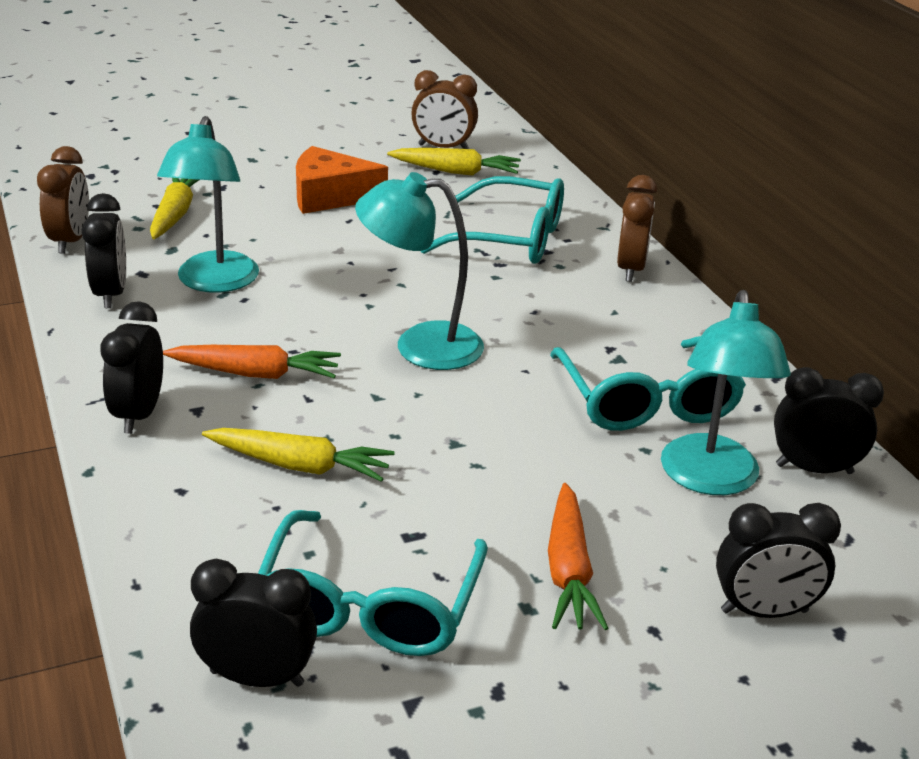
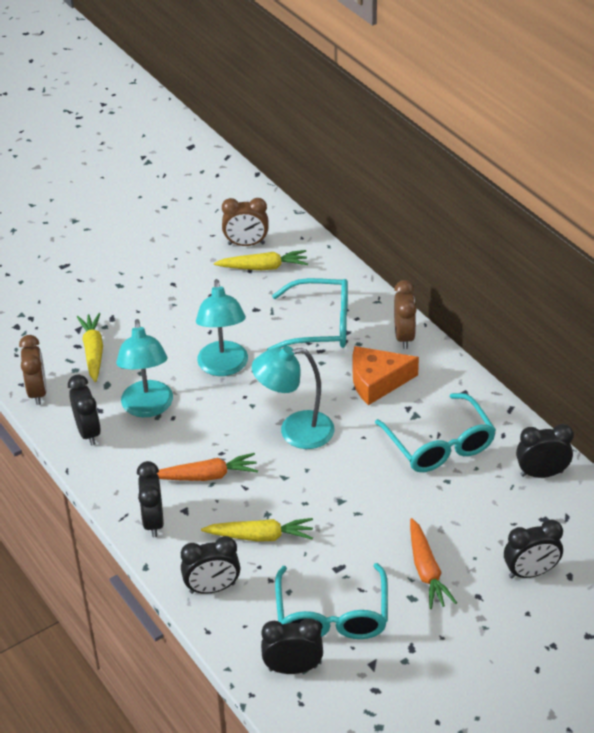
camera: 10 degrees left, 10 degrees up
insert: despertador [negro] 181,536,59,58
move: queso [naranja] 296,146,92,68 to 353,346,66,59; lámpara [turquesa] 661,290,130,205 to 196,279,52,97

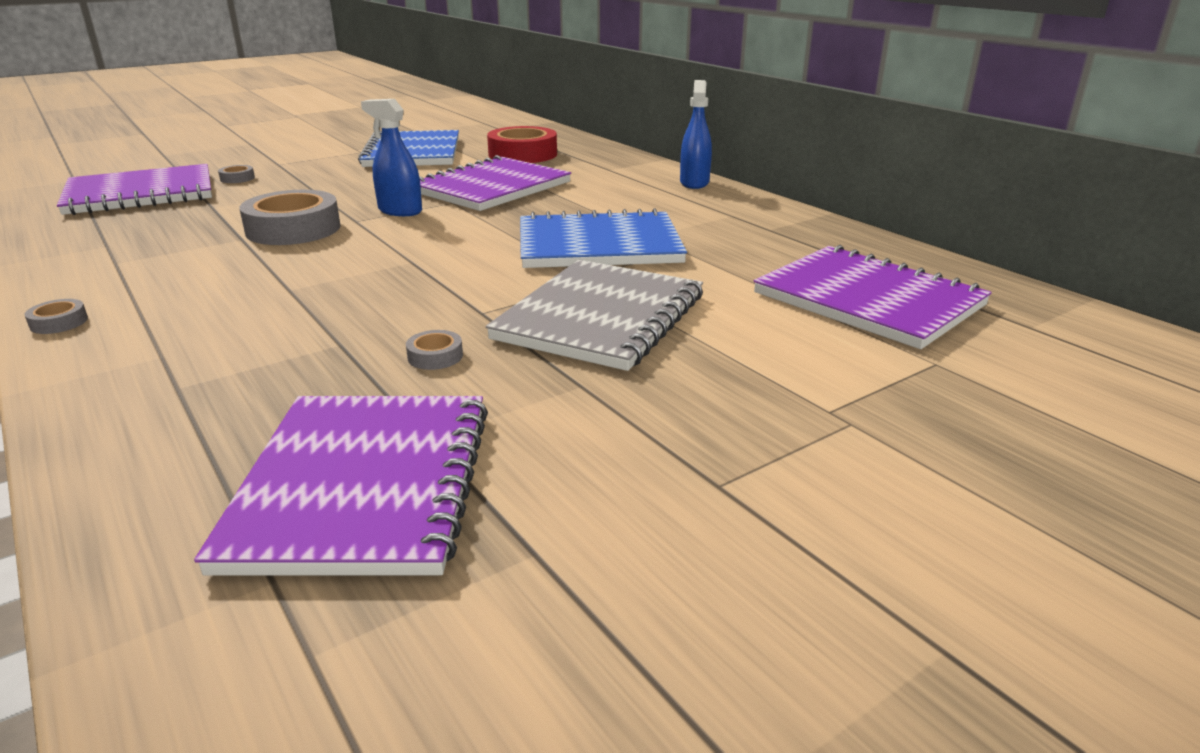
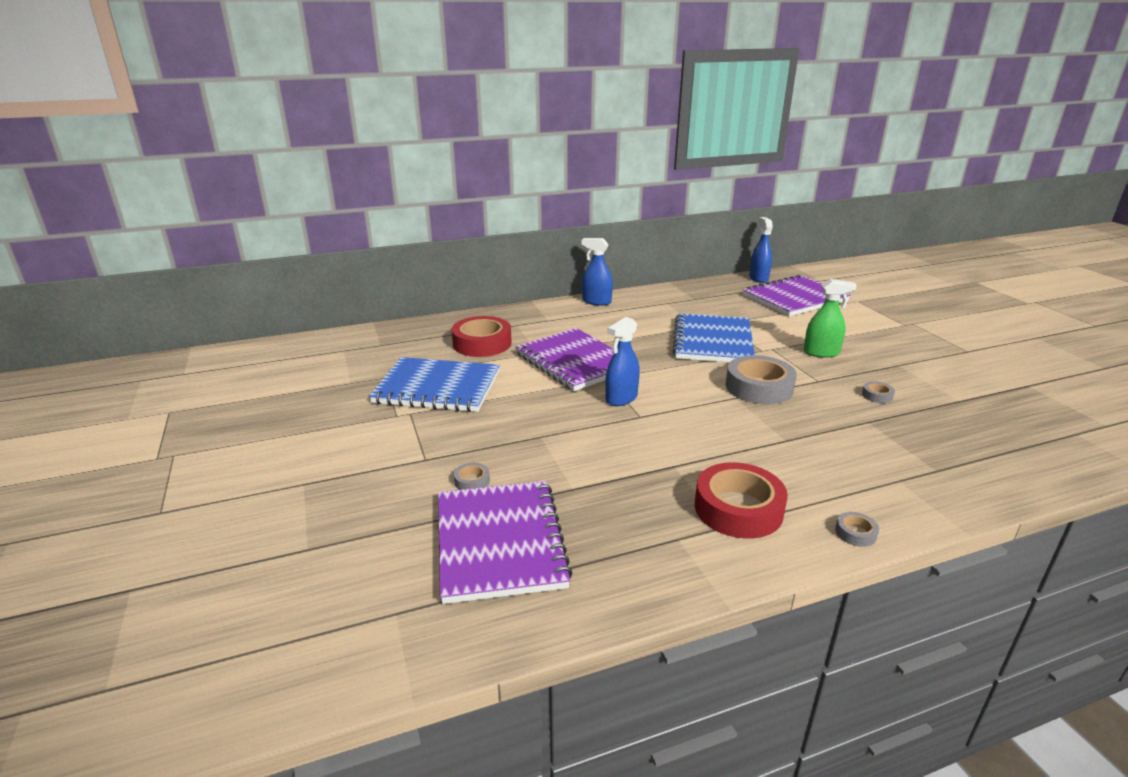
camera: 75 degrees left, 0 degrees up
delete: cuaderno [morado] 194,396,294,179
insert: cinta adhesiva [rojo] 695,462,93,77; pulverizador [azul] 749,217,24,66
move: cinta adhesiva [gris] 239,190,102,55 to 726,355,71,50
replace: cuaderno [gris] 486,260,217,111 to pulverizador [verde] 804,279,53,79

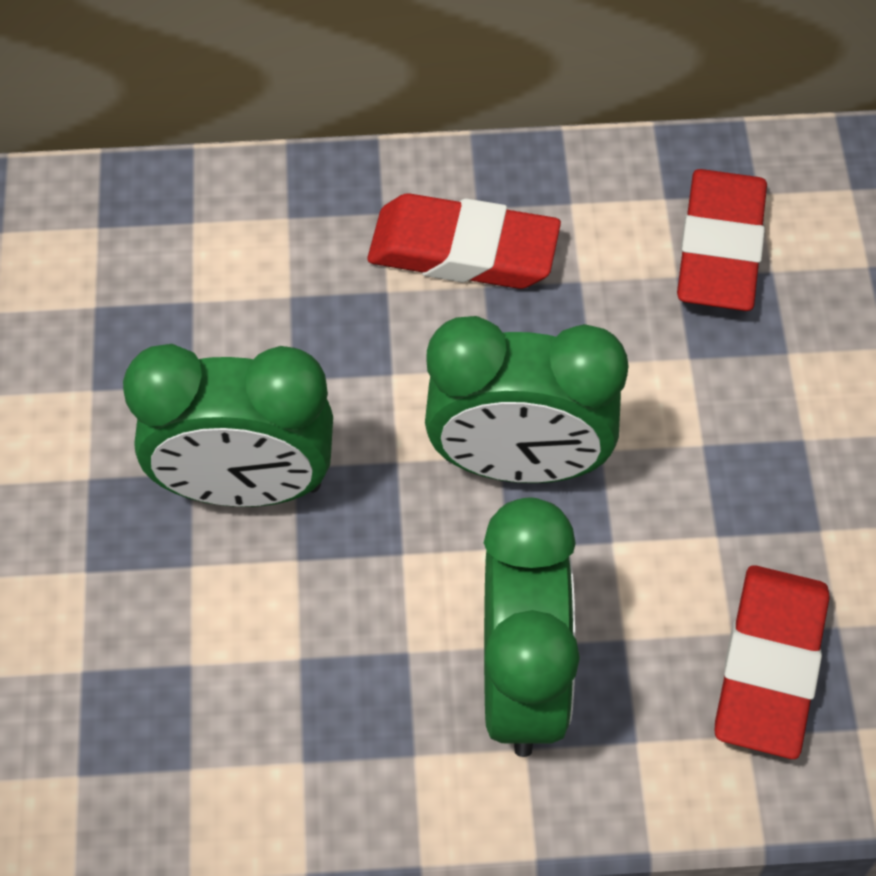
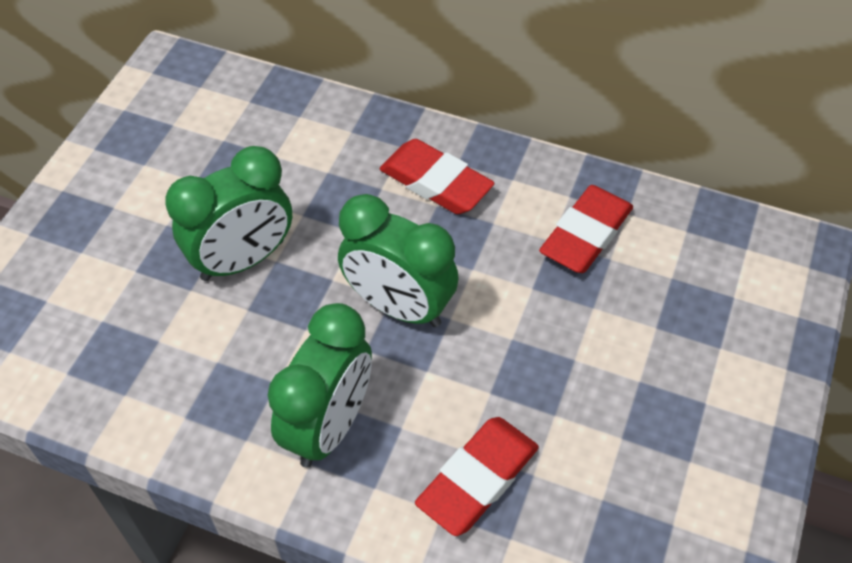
camera: 25 degrees right, 5 degrees down
rotate: despertador [verde] 123,344,210,163 = 165,146,127,135 60 degrees counterclockwise

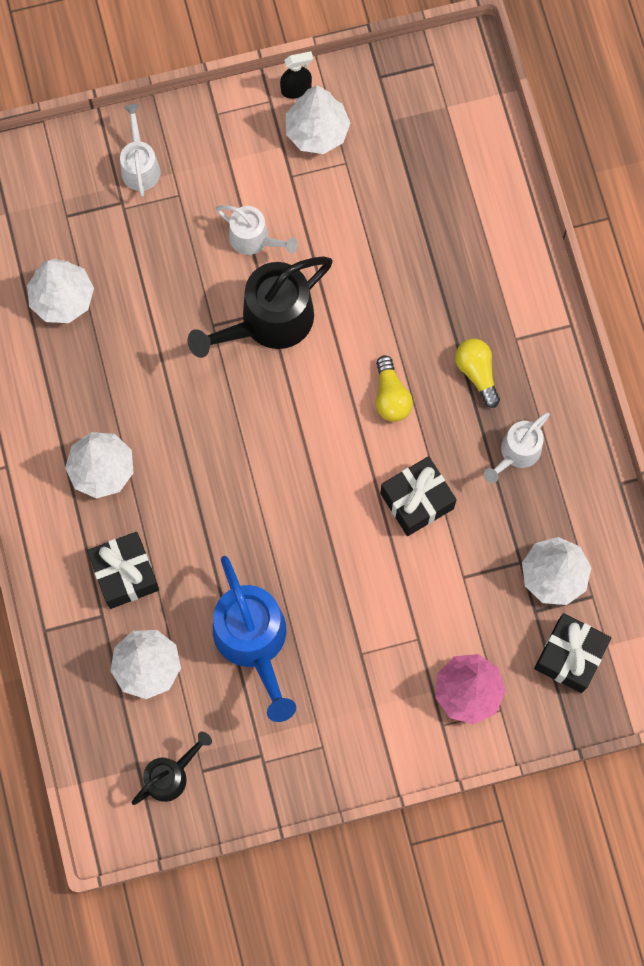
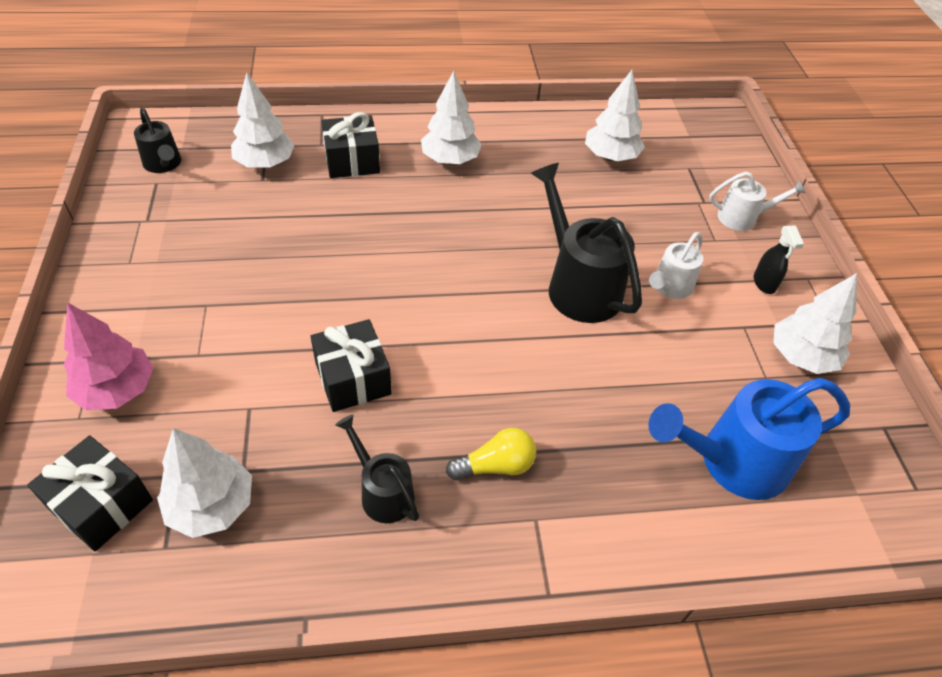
camera: 95 degrees right, 25 degrees down
delete: bombilla [amarillo] 376,355,37,67
move: regadera [azul] 213,556,83,166 to 649,378,201,122; pulverizador [negro] 280,51,33,48 to 754,225,50,69
recolor: regadera [blanco] 484,412,66,71 to regadera [negro] 335,414,84,109

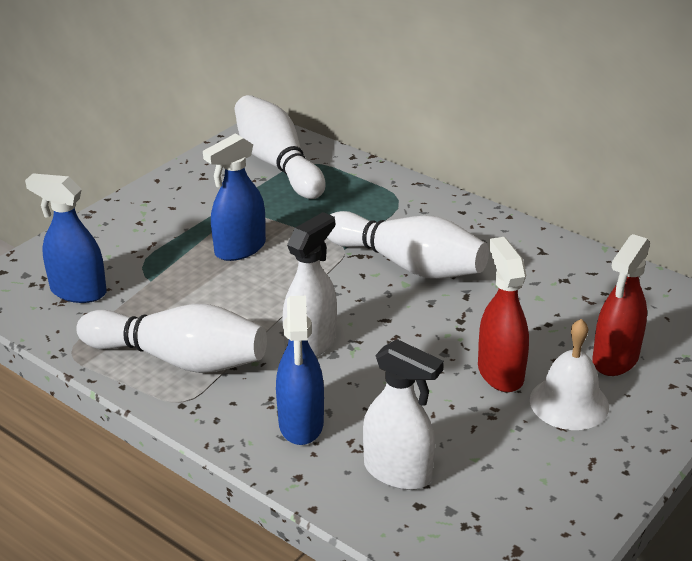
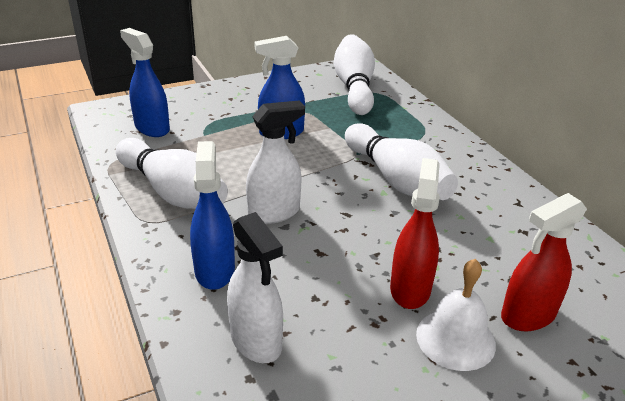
camera: 25 degrees right, 0 degrees up
rotate: pulverizador [azul] 276,296,48,149 = 190,141,45,149 150 degrees clockwise

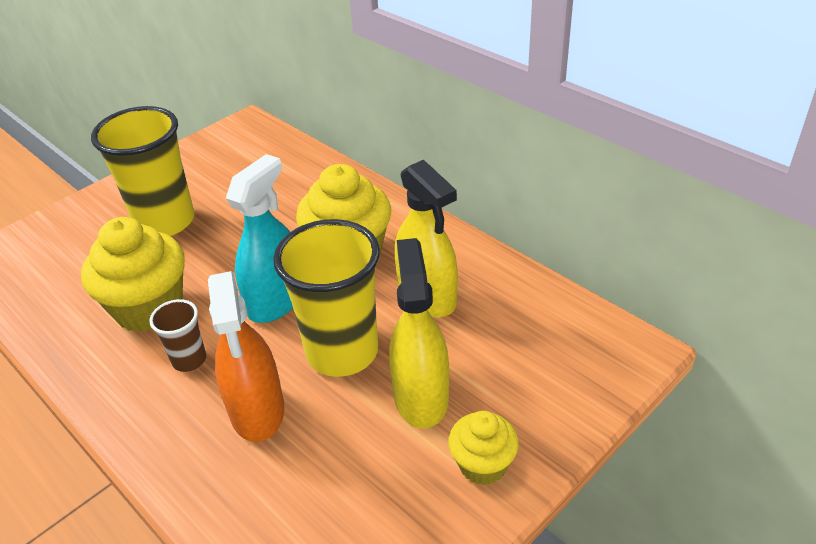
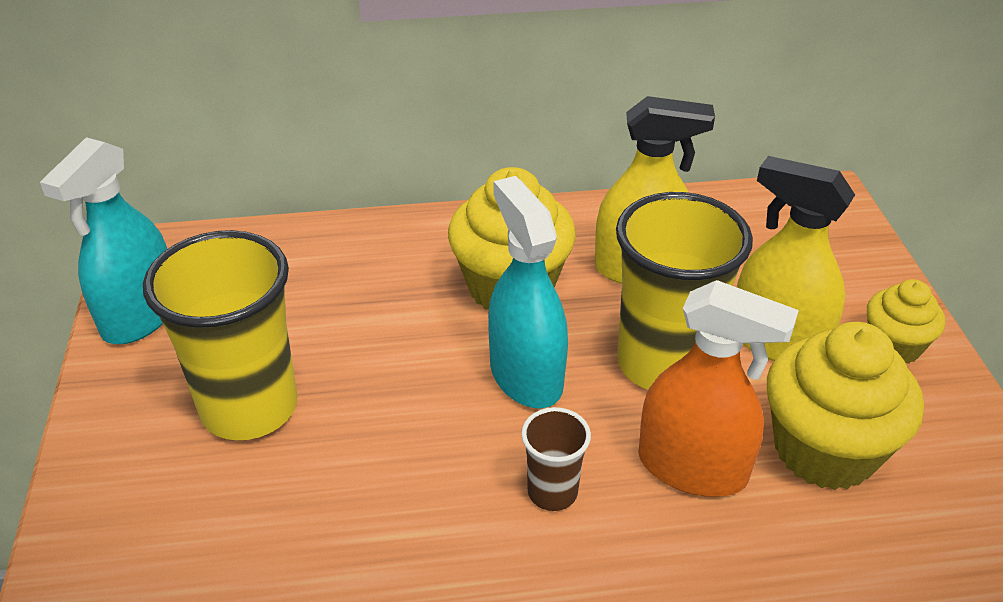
camera: 55 degrees left, 0 degrees up
insert: pulverizador [turquesa] 40,137,127,207
move: magdalena [amarillo] 81,217,104,115 to 767,322,157,168

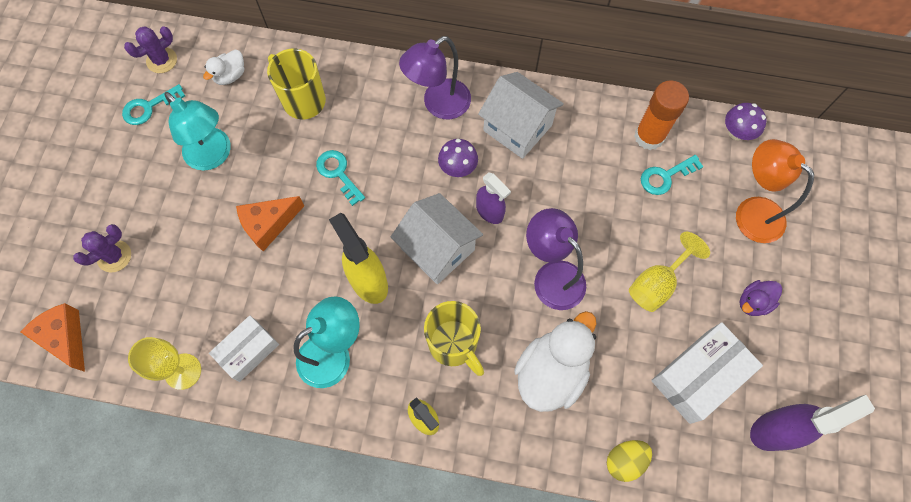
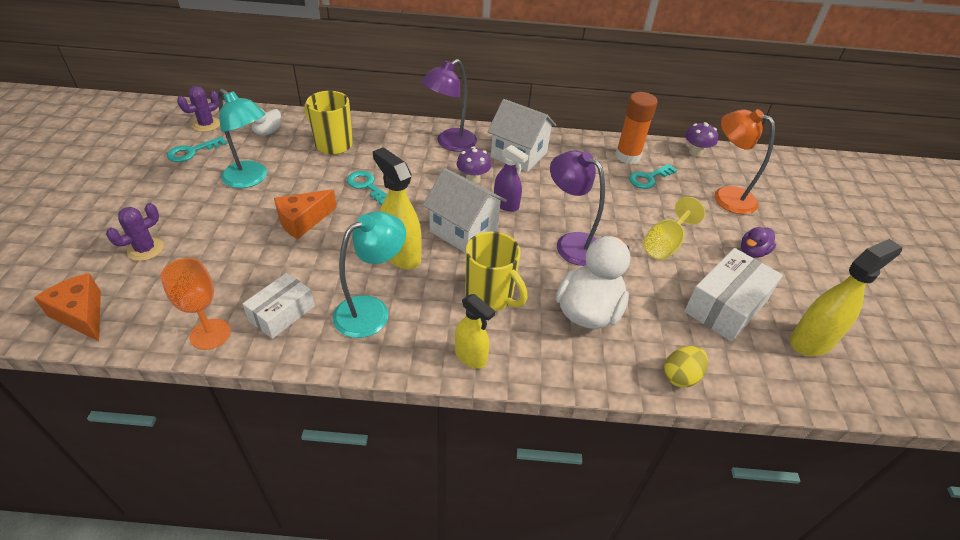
camera: 10 degrees left, 25 degrees down
recolor: copa [amarillo] 128,337,73,53 to copa [naranja] 161,258,70,92; pulverizador [morado] 750,395,125,56 to pulverizador [amarillo] 790,239,112,117

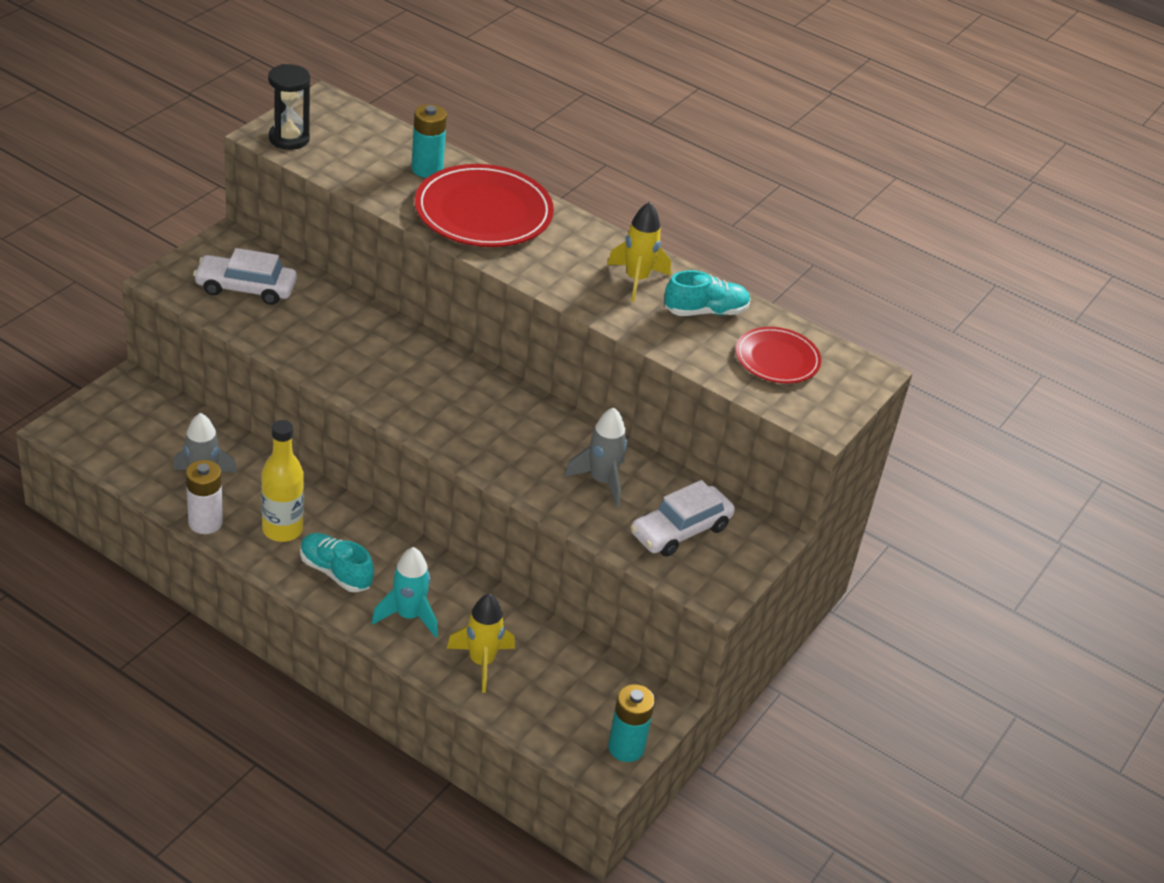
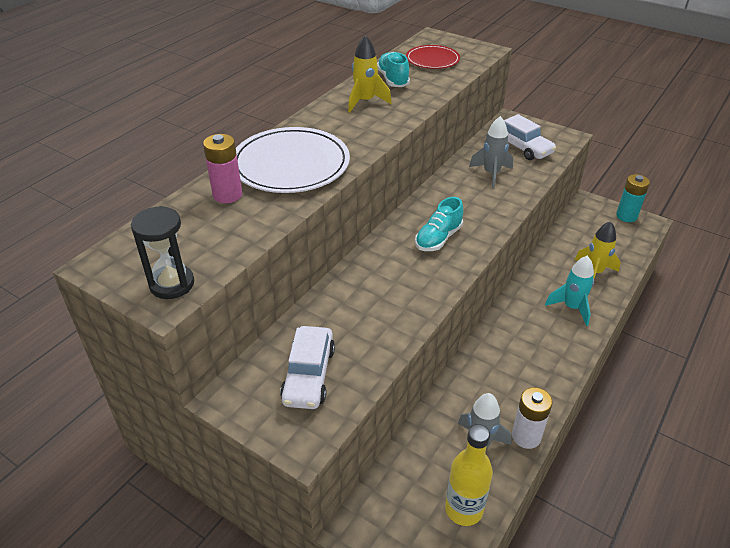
camera: 85 degrees left, 0 degrees up
move: botella [amarillo] 261,420,43,122 to 445,424,48,102; zapato [turquesa] 300,533,74,59 to 415,197,48,54
recolor: pila [turquesa] 411,104,36,74 to pila [rosa] 203,134,39,69; plato [rojo] 415,164,139,83 to plato [blanco] 236,127,114,66

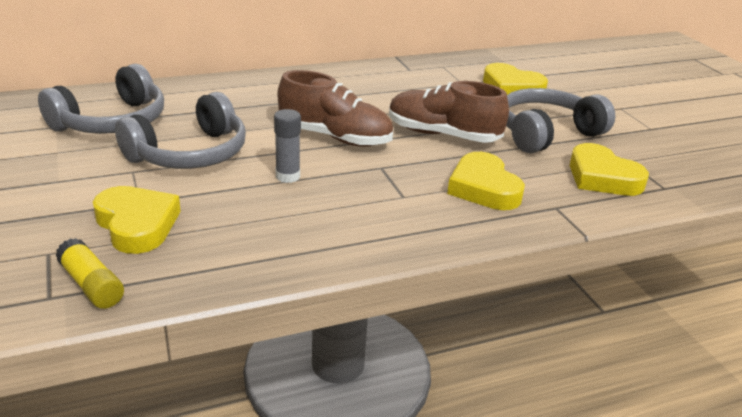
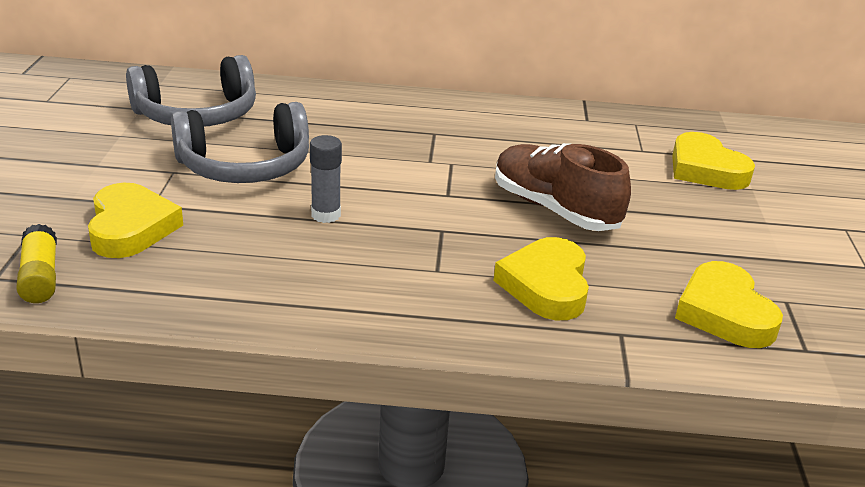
camera: 25 degrees right, 0 degrees up
delete: zapato [marrón] 278,70,115,77; auriculares [gris] 506,88,109,65

